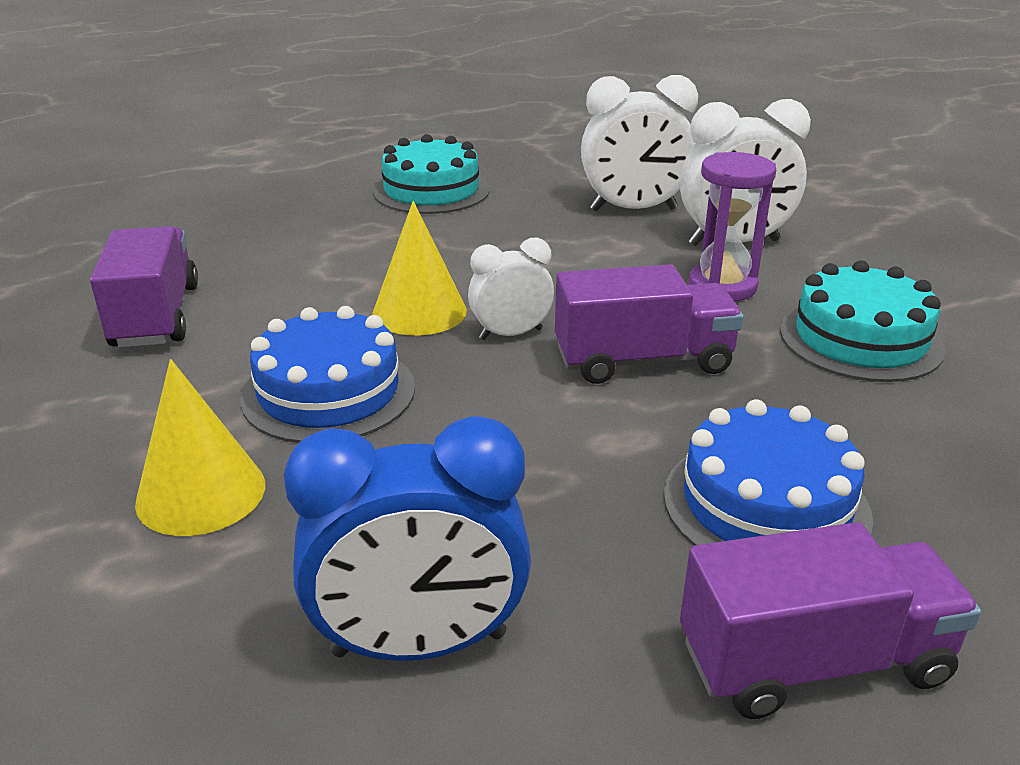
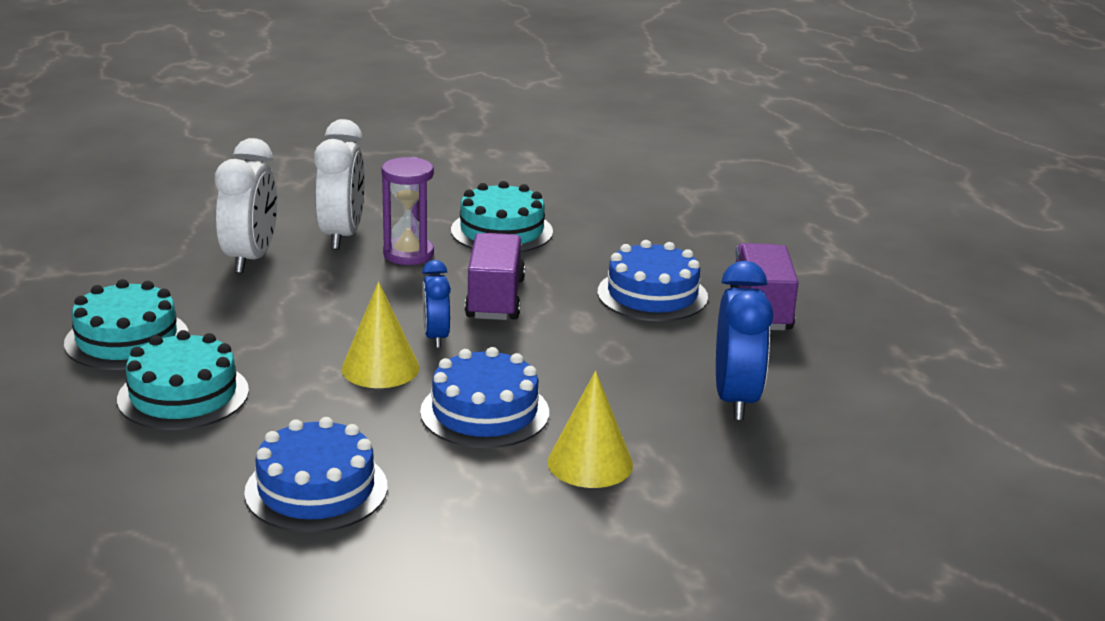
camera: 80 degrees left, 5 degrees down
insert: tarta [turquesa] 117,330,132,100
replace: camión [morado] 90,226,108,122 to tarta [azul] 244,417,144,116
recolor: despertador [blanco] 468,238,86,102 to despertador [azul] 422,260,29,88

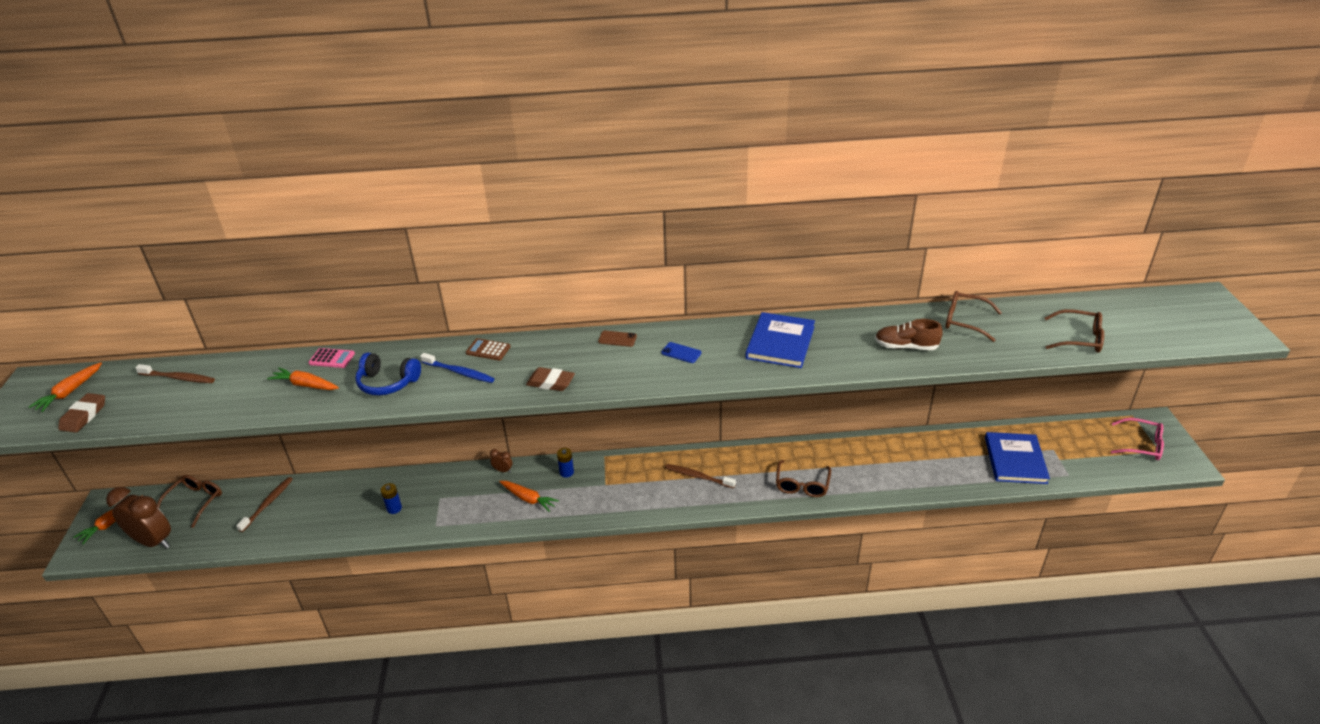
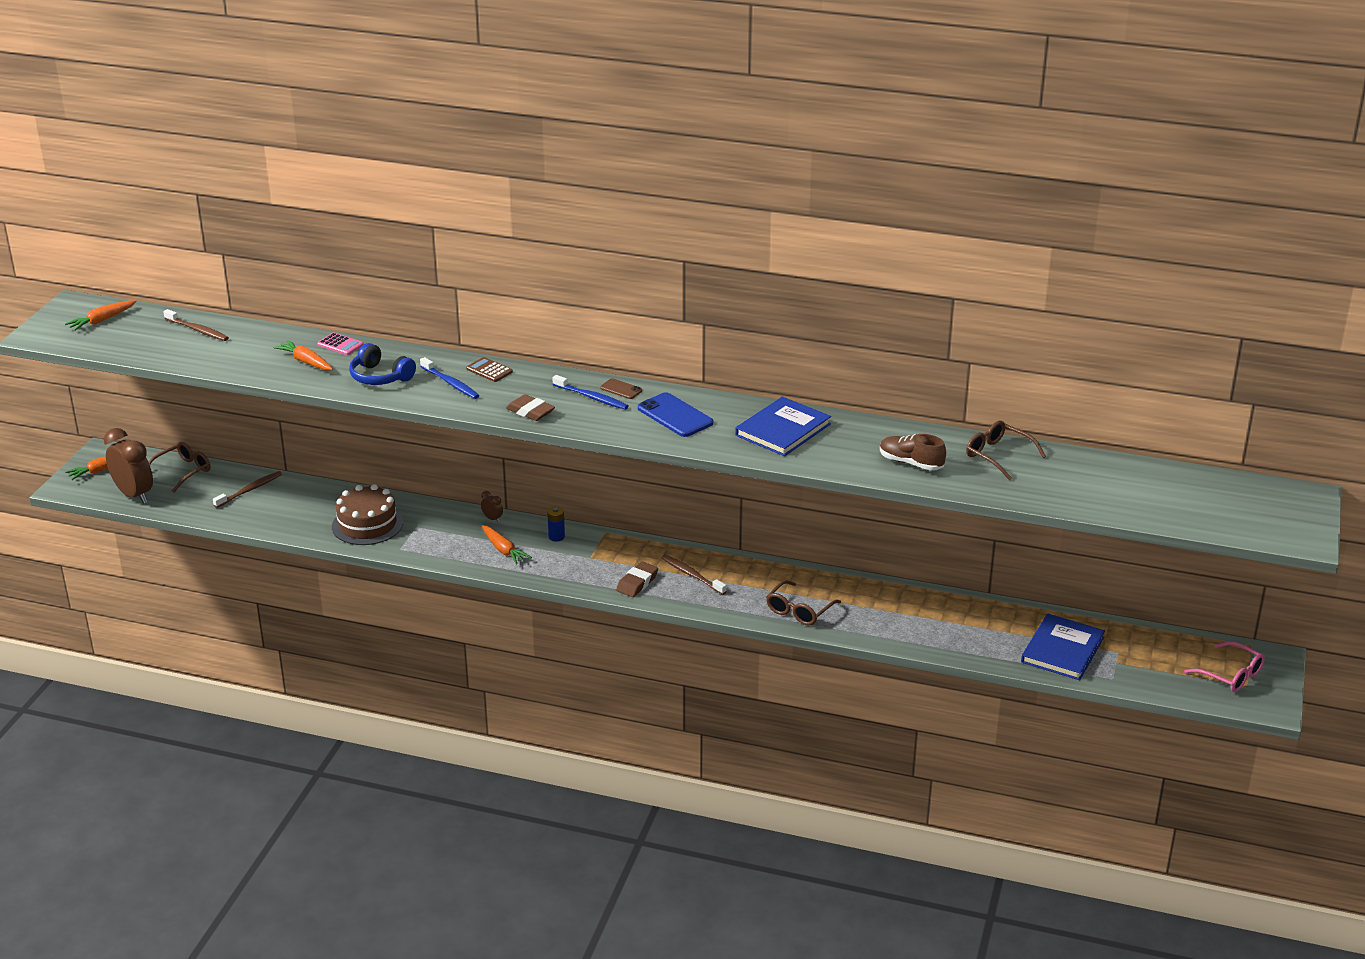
camera: 20 degrees right, 5 degrees down
delete: gafas [marrón] 1045,309,59,44
insert: cepillo de dientes [azul] 553,375,76,35
move: goma de borrar [marrón] 58,393,47,40 to 616,561,42,36
replace: pila [azul] 381,483,21,31 to tarta [marrón] 332,484,71,61
resize: móvil [azul] 661,342,40,21 = 638,392,75,45 x1.88

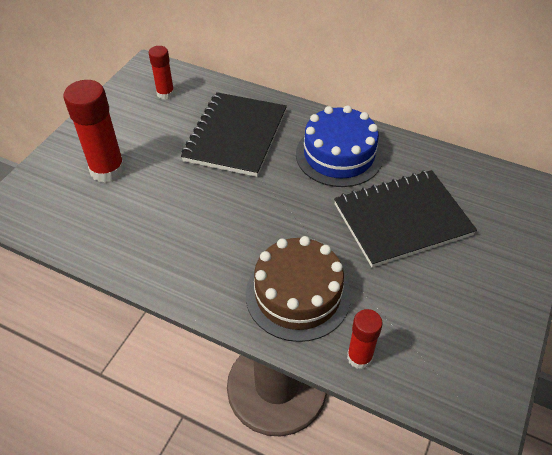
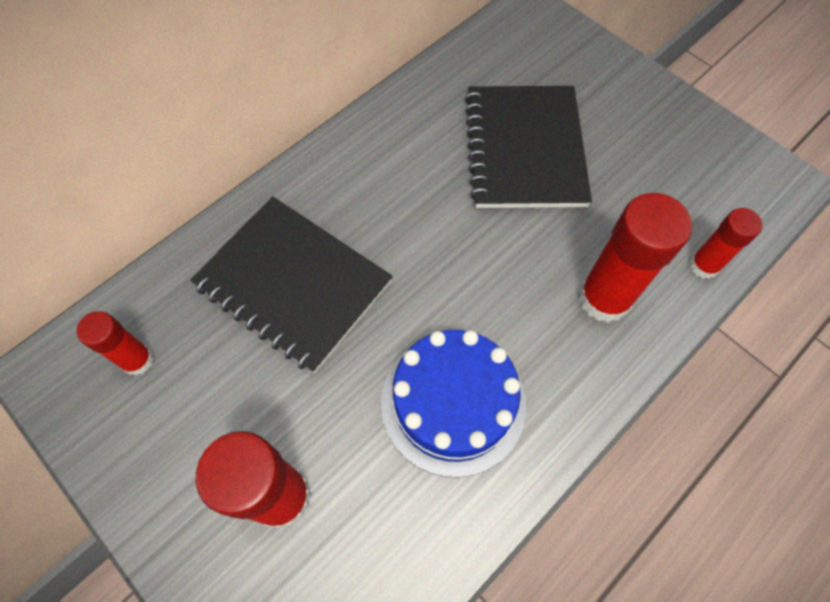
camera: 70 degrees left, 15 degrees up
move: tarta [azul] 296,105,87,82 to 381,330,145,148
replace: tarta [marrón] 246,236,105,106 to barra de pegamento [rojo] 579,193,113,130

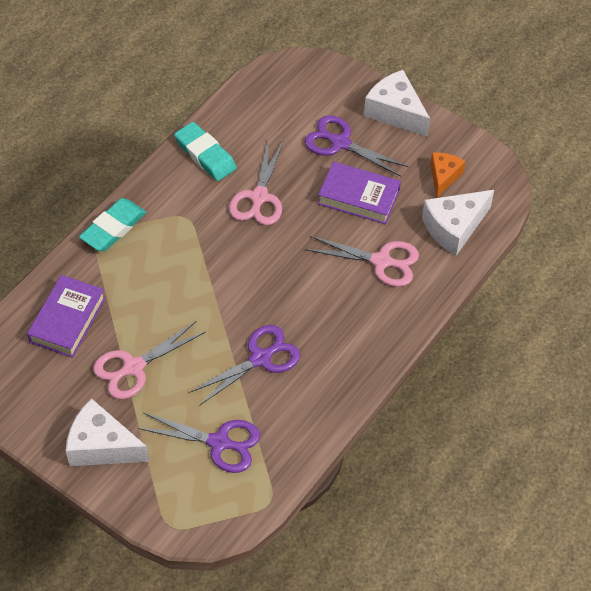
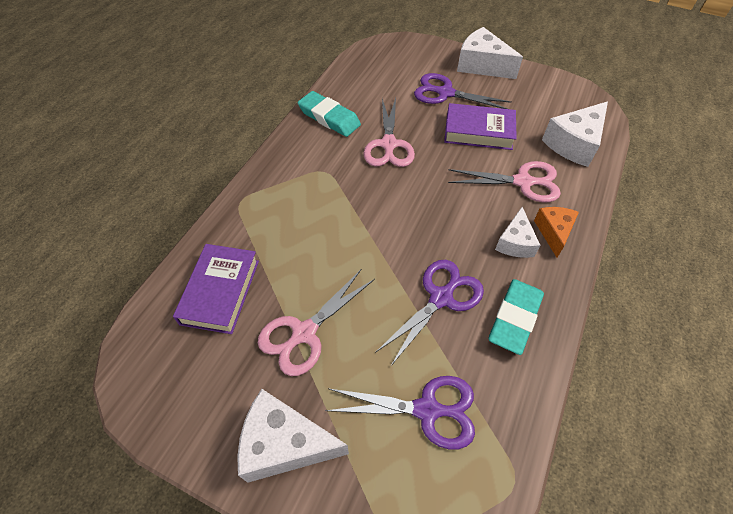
camera: 10 degrees left, 0 degrees up
insert: queso [blanco] 495,207,45,51
move: goma de borrar [turquesa] 79,198,67,53 to 489,279,55,76; queso [naranja] 430,152,35,45 to 534,207,45,50

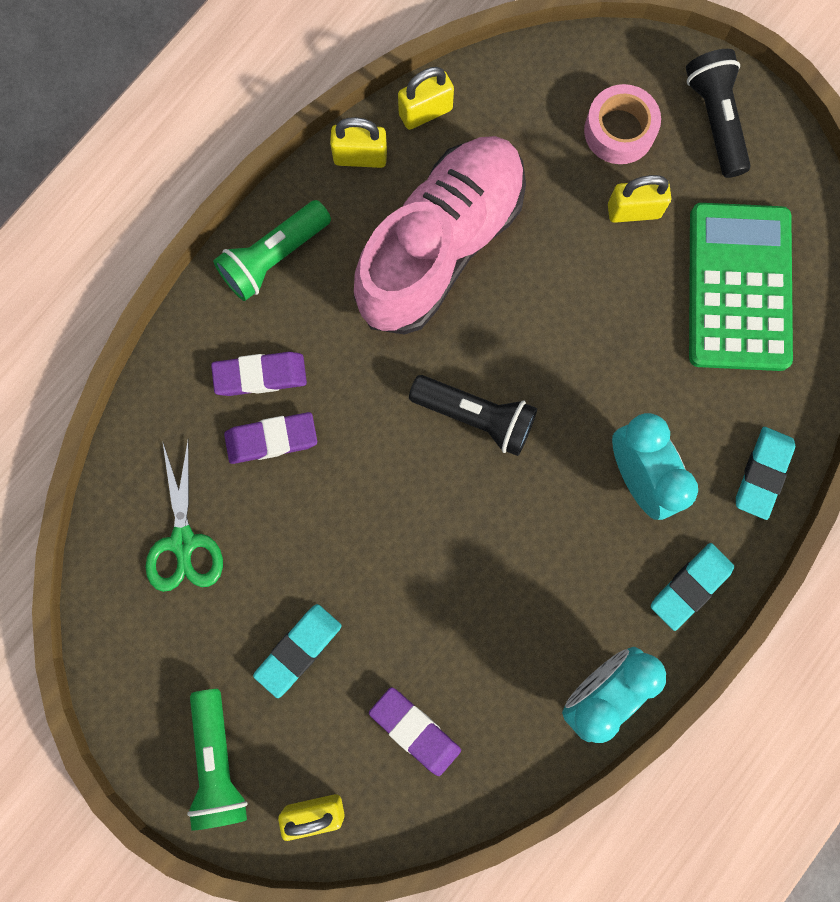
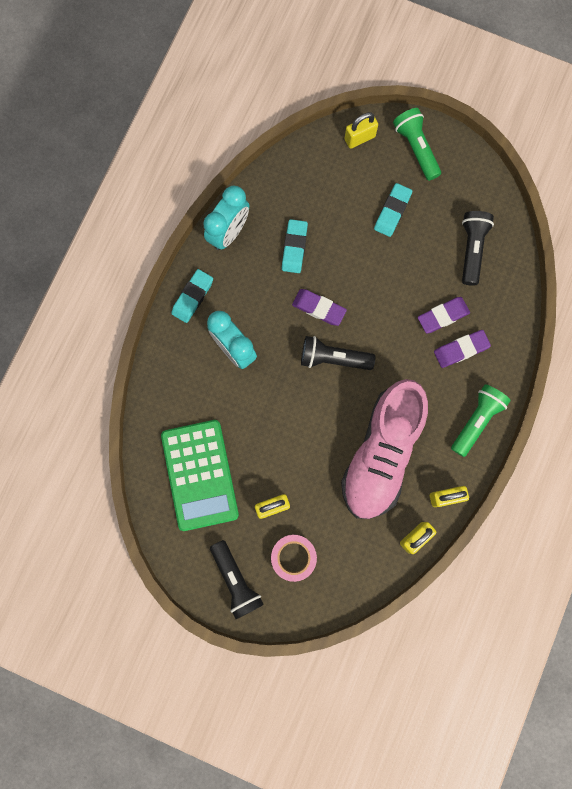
camera: 165 degrees right, 0 degrees up
move: goma de borrar [morado] 369,687,92,89 to 292,289,55,37; goma de borrar [turquesa] 736,427,59,93 to 282,219,26,54
replace: tijeras [verde] 146,438,77,154 to lámpara de mano [negro] 462,211,32,75

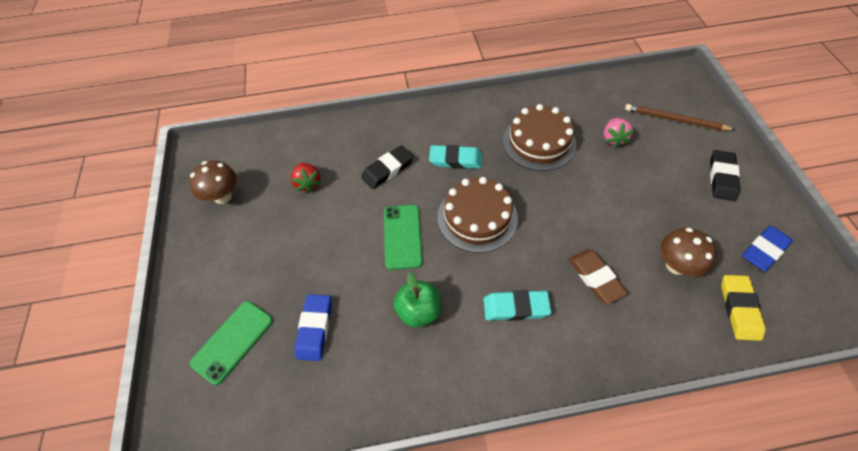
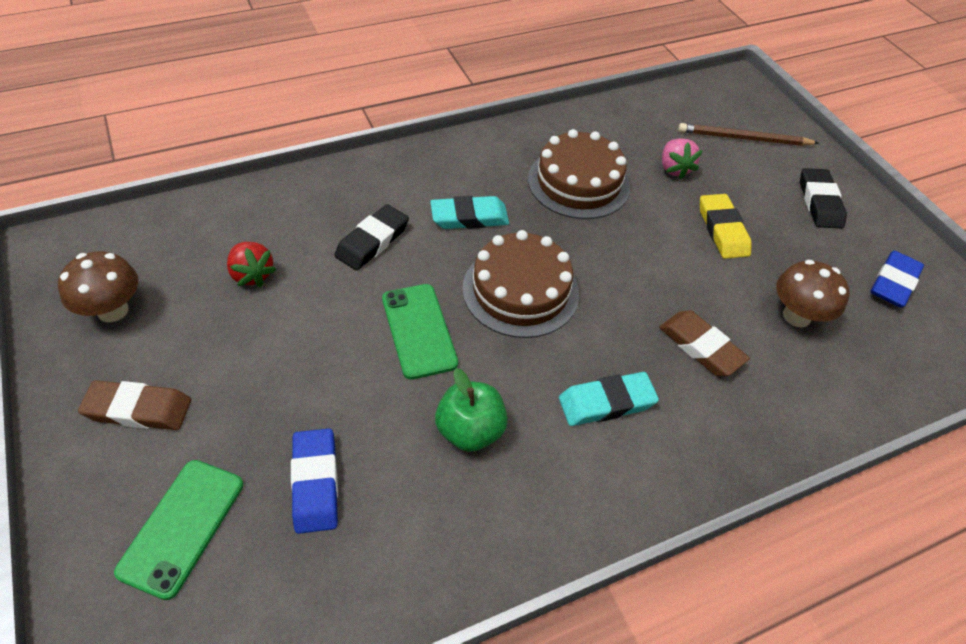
camera: 20 degrees left, 5 degrees down
insert: goma de borrar [marrón] 78,380,113,50
move: goma de borrar [amarillo] 721,275,45,66 to 700,194,52,65

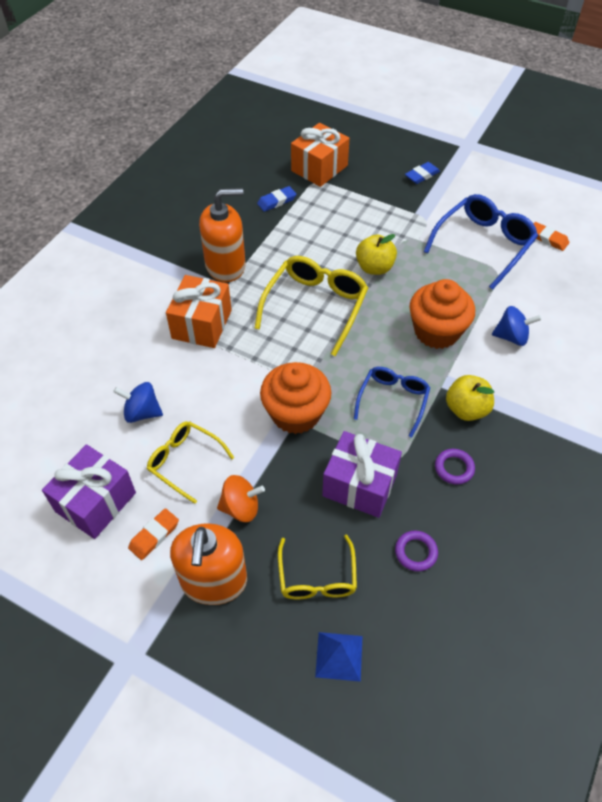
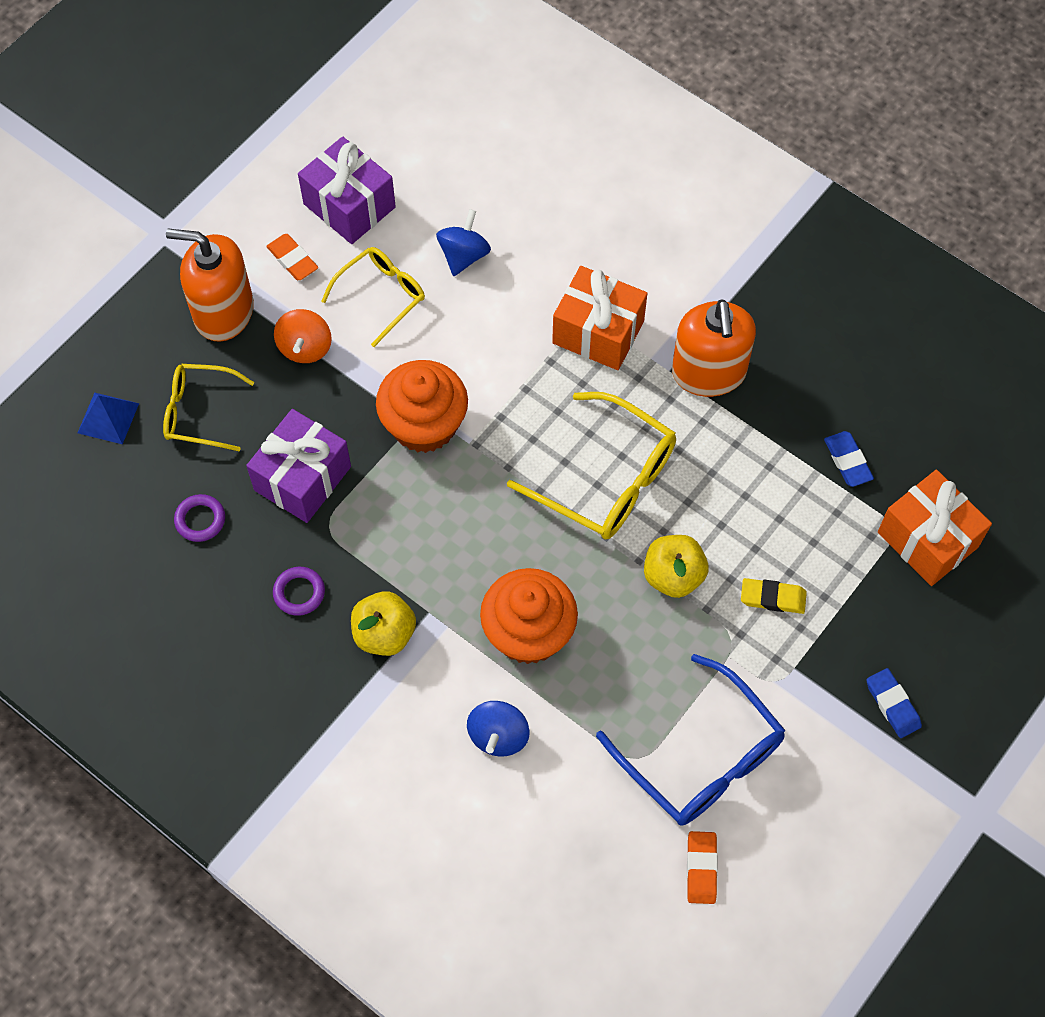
camera: 100 degrees right, 10 degrees up
delete: gafas [azul] 354,367,76,71
insert: goma de borrar [amarillo] 741,578,66,36
rotate: goma de borrar [naranja] 534,222,35,29 = 687,831,31,73 45 degrees counterclockwise

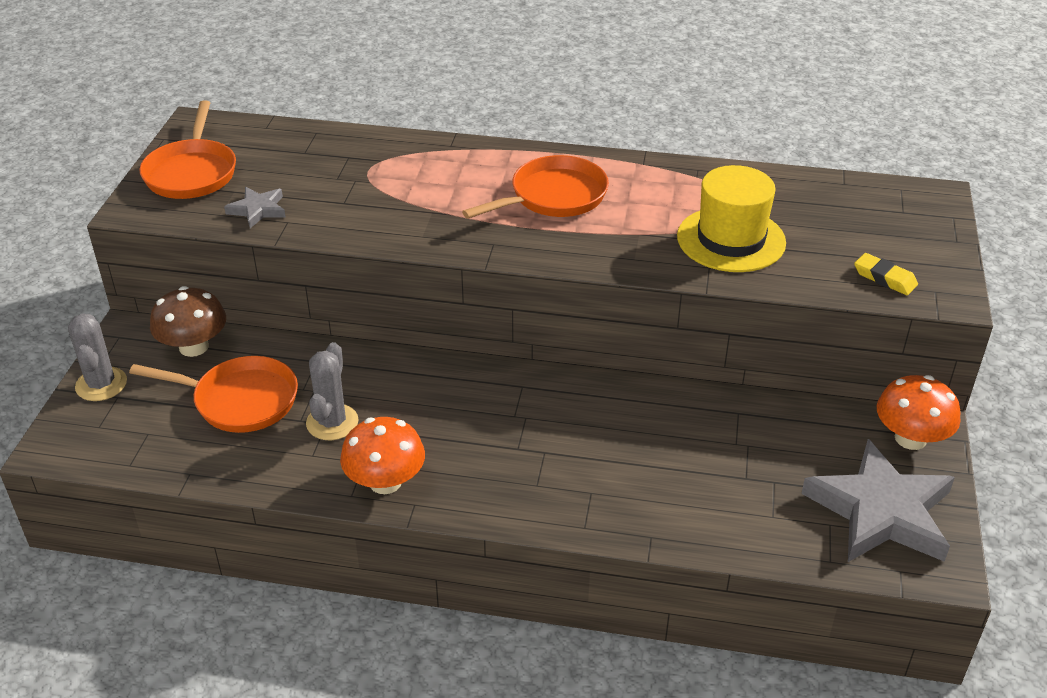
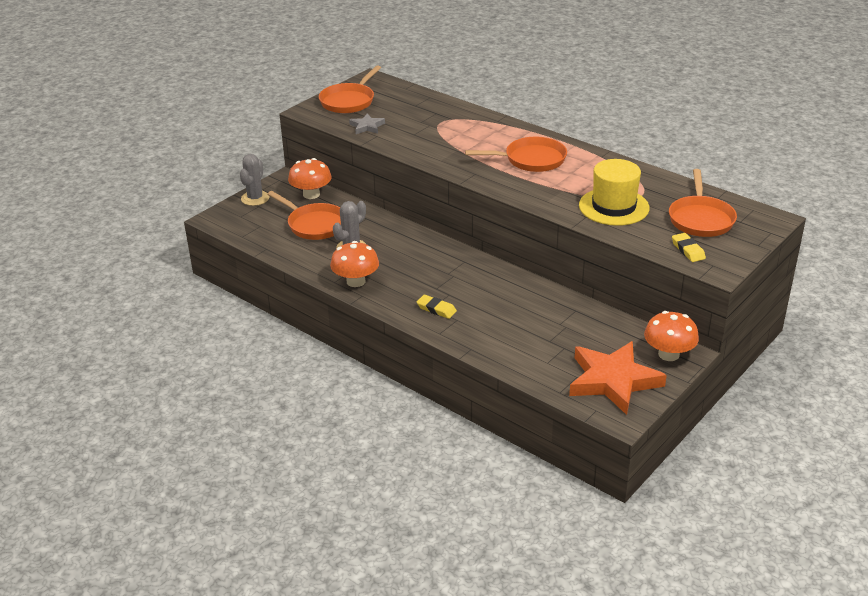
camera: 30 degrees right, 5 degrees down
insert: goma de borrar [amarillo] 417,295,40,24; sartén [naranja] 669,169,68,68
recolor: seta [marrón] 150,286,76,71 to seta [naranja] 288,158,44,41; estrella [gris] 801,439,154,123 to estrella [naranja] 569,341,98,74

